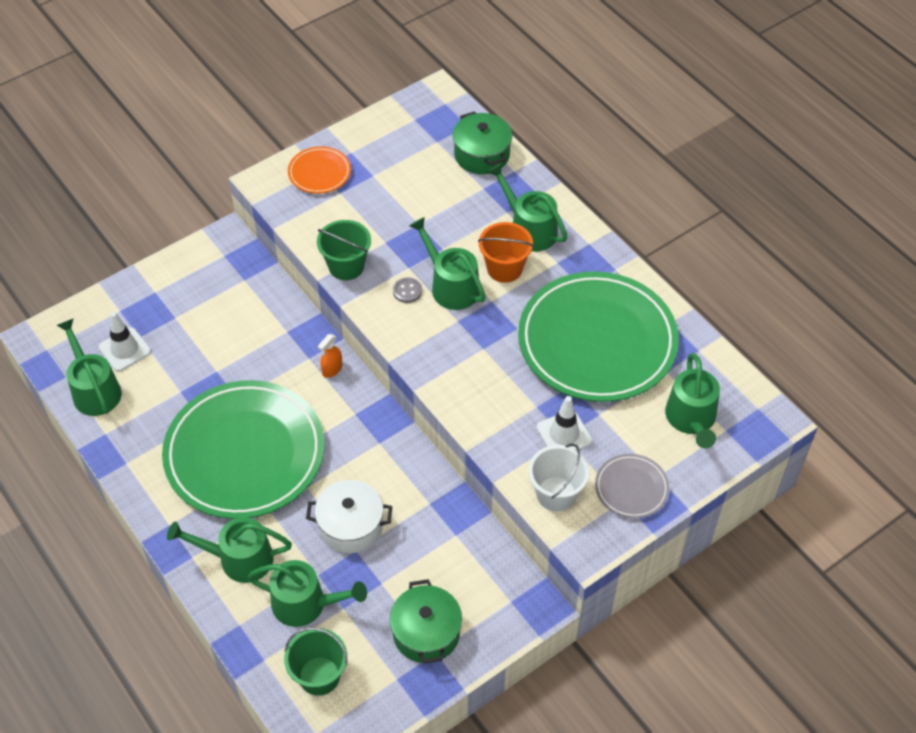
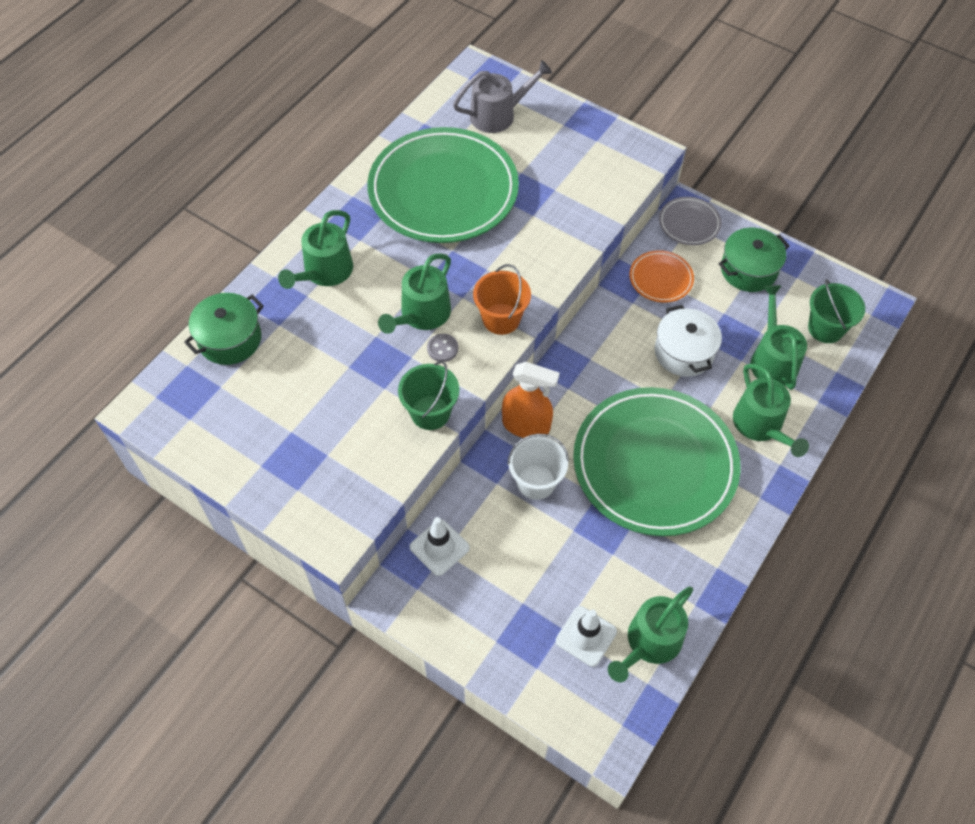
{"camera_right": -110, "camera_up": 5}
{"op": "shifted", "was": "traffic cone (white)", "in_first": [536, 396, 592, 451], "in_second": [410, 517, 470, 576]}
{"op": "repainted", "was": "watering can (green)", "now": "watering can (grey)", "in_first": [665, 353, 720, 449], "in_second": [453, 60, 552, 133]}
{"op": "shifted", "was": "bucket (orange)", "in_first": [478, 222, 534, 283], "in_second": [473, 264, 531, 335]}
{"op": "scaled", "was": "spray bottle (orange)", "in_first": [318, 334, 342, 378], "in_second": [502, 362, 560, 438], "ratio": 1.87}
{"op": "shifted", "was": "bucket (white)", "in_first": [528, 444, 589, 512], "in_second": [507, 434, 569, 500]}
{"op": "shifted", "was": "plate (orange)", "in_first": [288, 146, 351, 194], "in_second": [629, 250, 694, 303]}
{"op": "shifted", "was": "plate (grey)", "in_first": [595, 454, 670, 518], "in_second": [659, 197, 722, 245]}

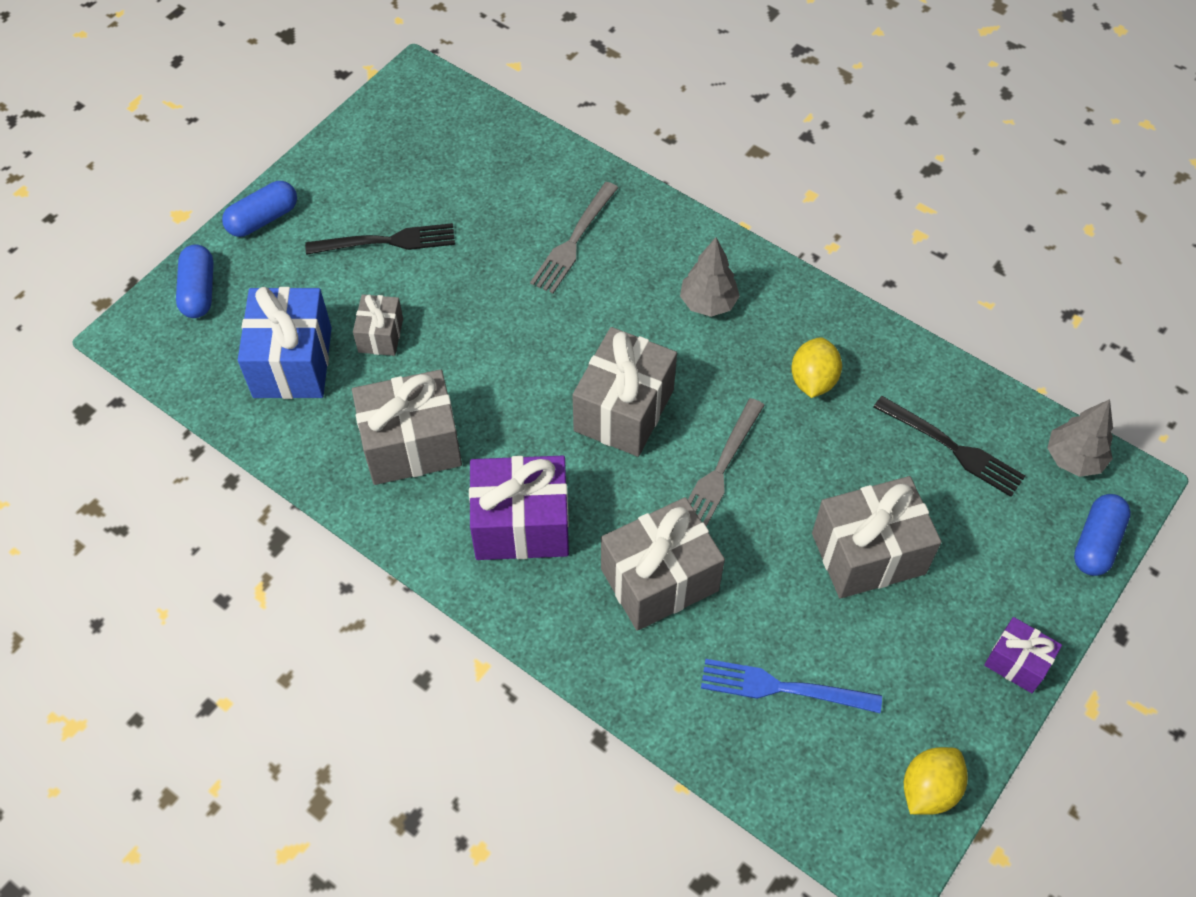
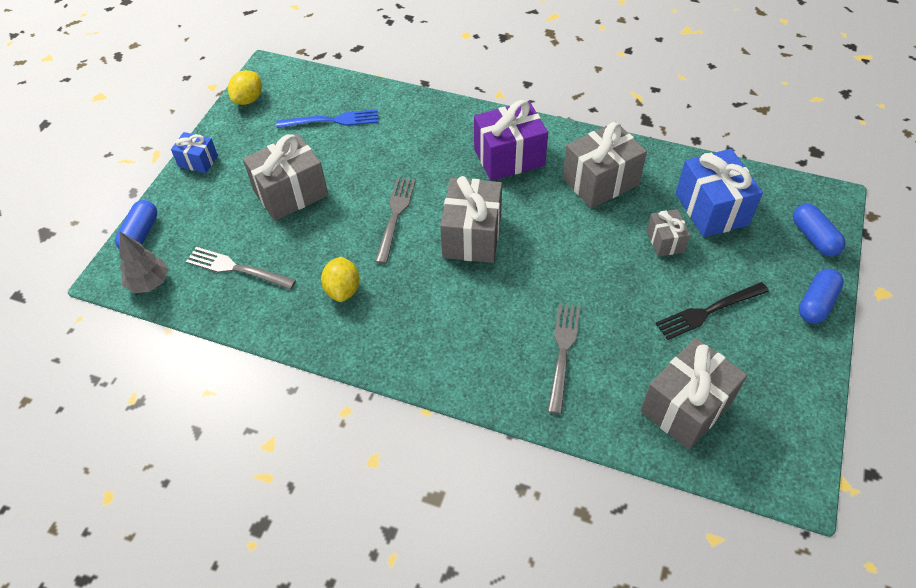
{"camera_right": 165, "camera_up": -5}
{"op": "repainted", "was": "gift (purple)", "now": "gift (blue)", "in_first": [984, 617, 1062, 693], "in_second": [171, 132, 218, 173]}
{"op": "repainted", "was": "fork (black)", "now": "fork (grey)", "in_first": [874, 396, 1025, 497], "in_second": [186, 247, 296, 290]}
{"op": "shifted", "was": "gift (grey)", "in_first": [601, 497, 725, 631], "in_second": [640, 338, 747, 450]}
{"op": "gone", "was": "tree (grey)", "in_first": [680, 237, 740, 317]}

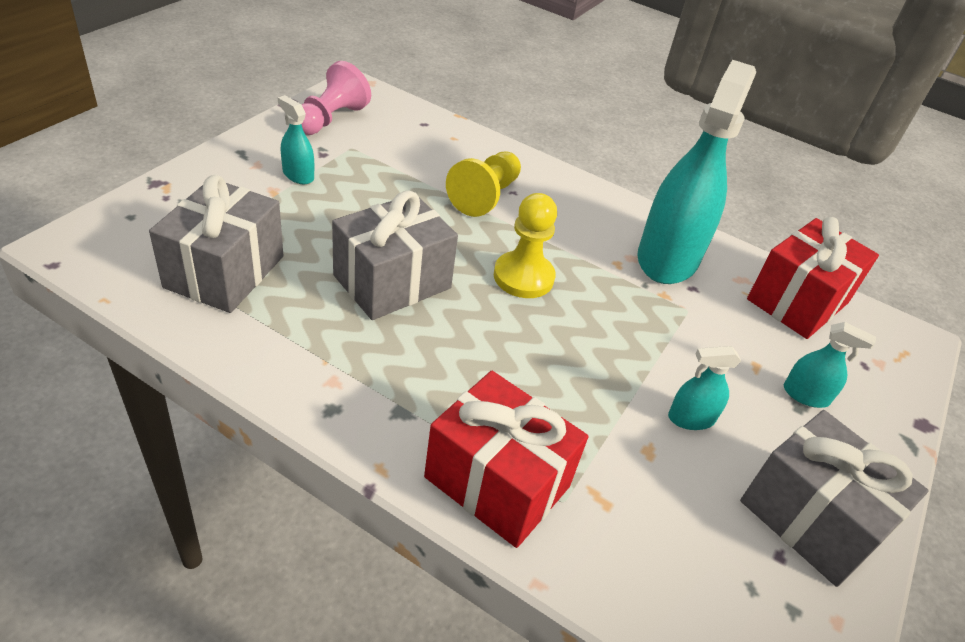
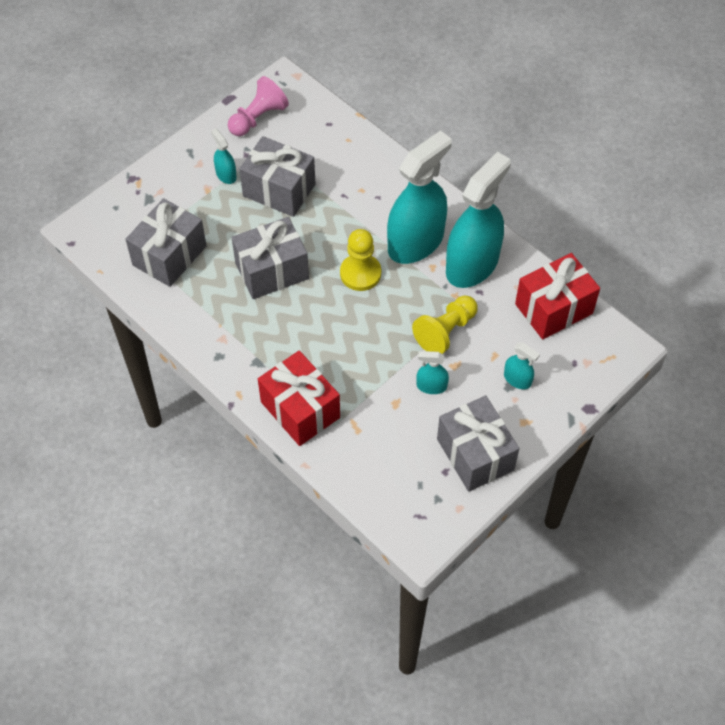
{"camera_right": 20, "camera_up": 15}
{"op": "new", "now": "gift (grey)", "in_second": [239, 136, 316, 217]}
{"op": "new", "now": "spray bottle (turquoise)", "in_second": [387, 130, 452, 264]}
{"op": "shifted", "was": "pawn (yellow)", "in_first": [446, 152, 521, 217], "in_second": [412, 295, 478, 354]}

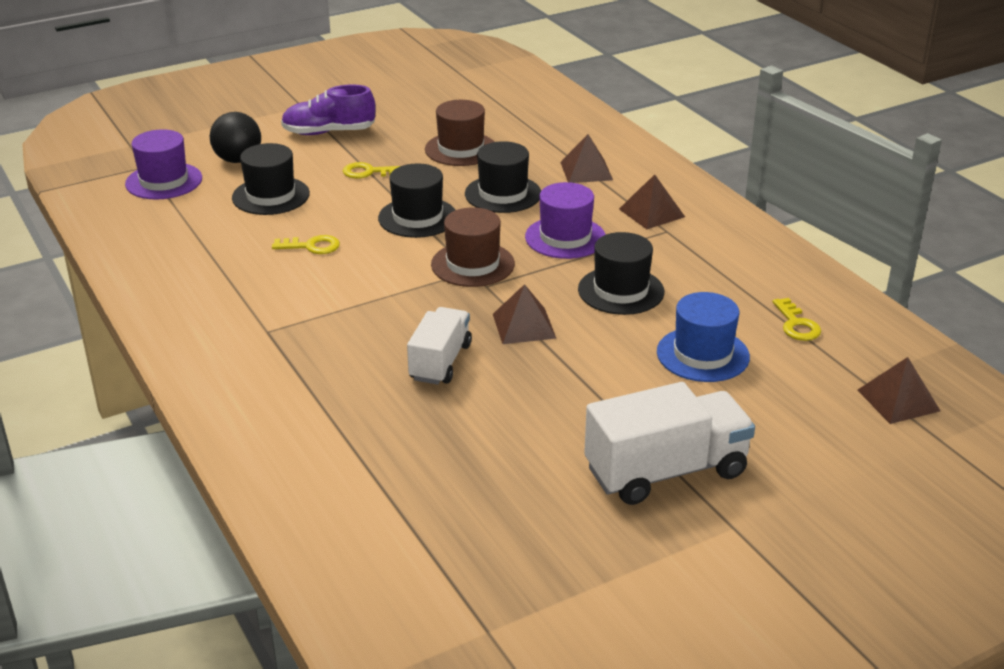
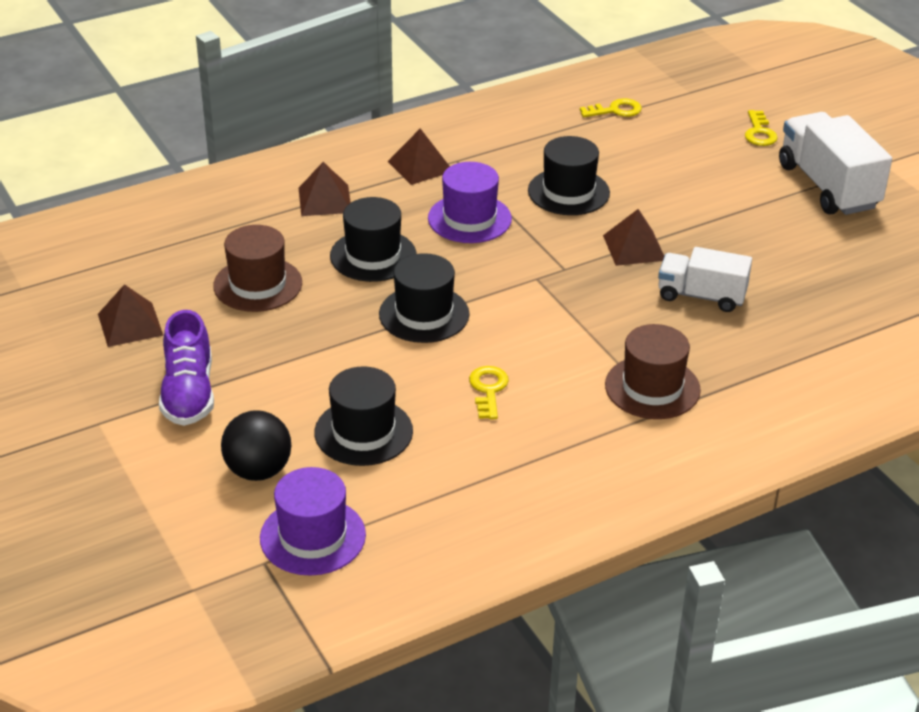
{"camera_right": -90, "camera_up": 5}
{"op": "shifted", "was": "pyramid (brown)", "in_first": [857, 357, 940, 424], "in_second": [98, 284, 164, 347]}
{"op": "shifted", "was": "hat (brown)", "in_first": [431, 207, 515, 287], "in_second": [605, 324, 701, 419]}
{"op": "shifted", "was": "key (yellow)", "in_first": [343, 162, 400, 179], "in_second": [745, 110, 778, 146]}
{"op": "gone", "was": "hat (blue)", "in_first": [657, 292, 750, 382]}

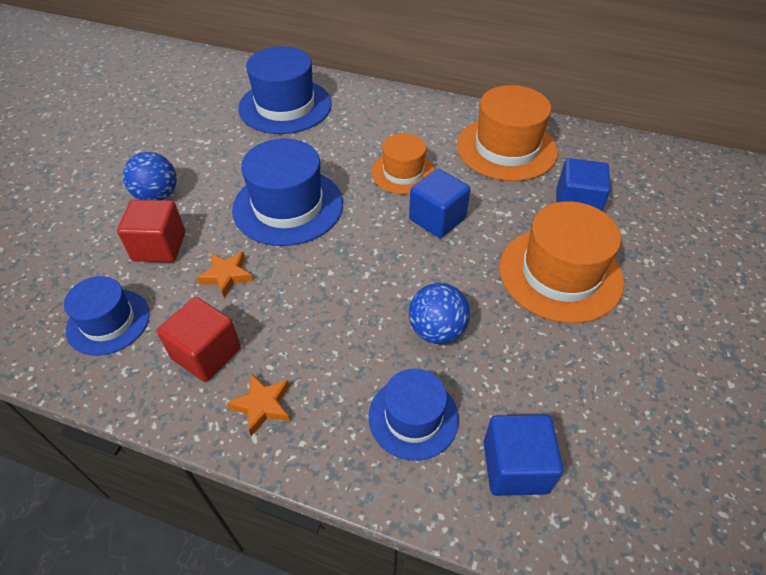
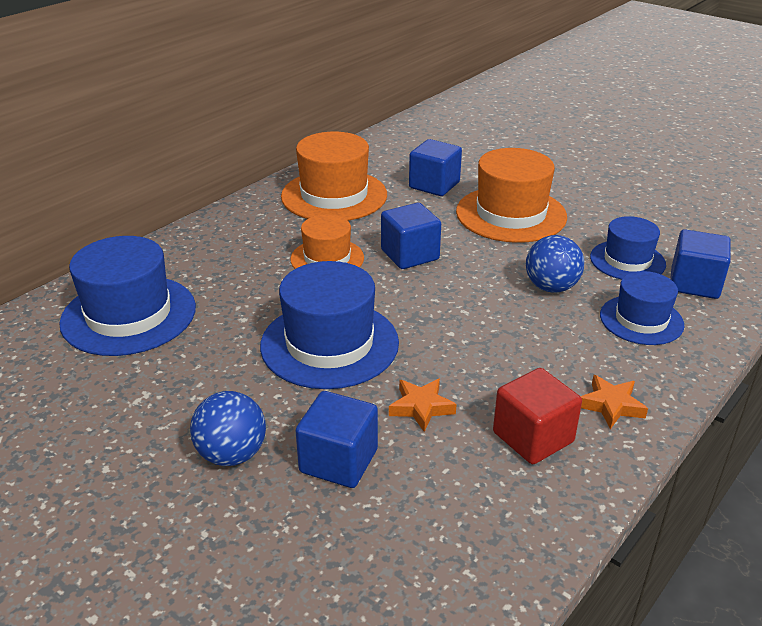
{"camera_right": -70, "camera_up": -15}
{"op": "repainted", "was": "cube (red)", "now": "cube (blue)", "in_first": [117, 200, 185, 262], "in_second": [296, 391, 378, 488]}
{"op": "shifted", "was": "hat (blue)", "in_first": [64, 276, 150, 356], "in_second": [590, 216, 666, 280]}

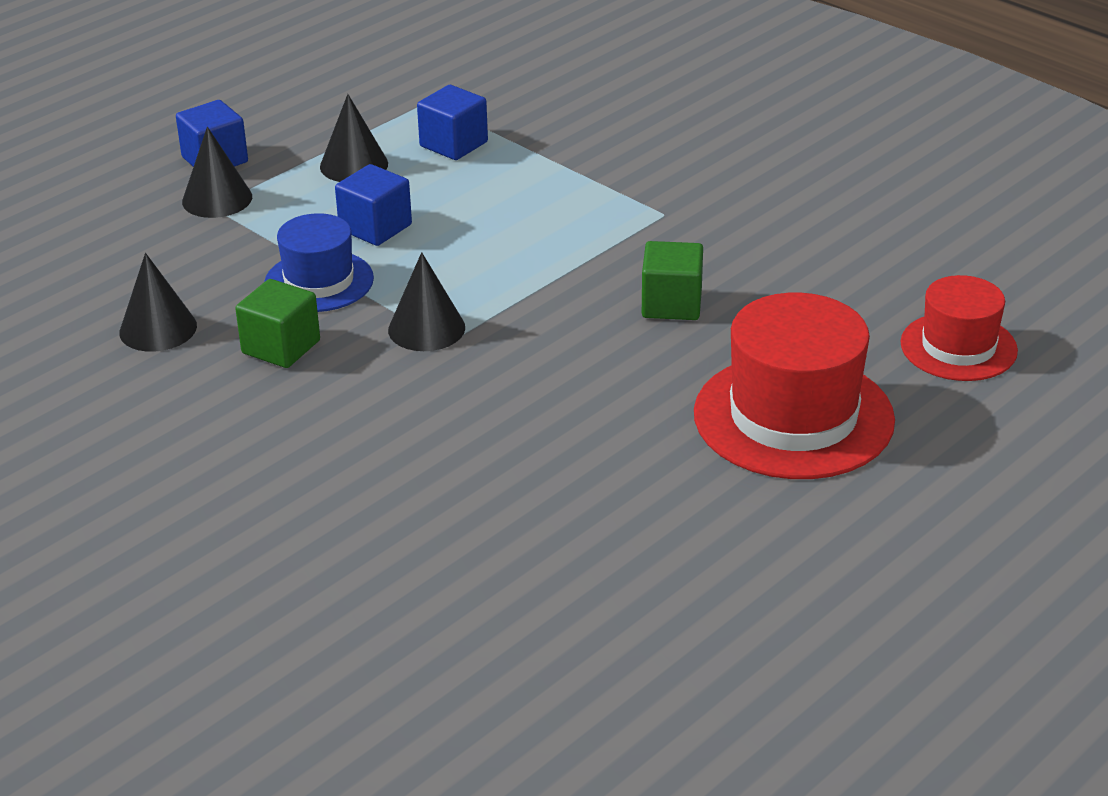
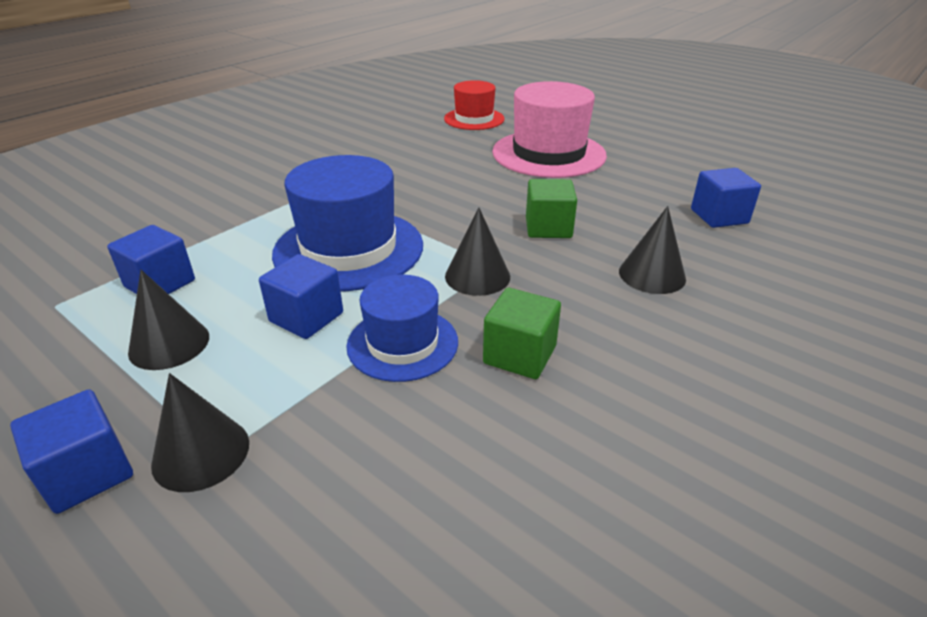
{"camera_right": -95, "camera_up": 0}
{"op": "new", "now": "hat (blue)", "in_second": [272, 155, 423, 291]}
{"op": "repainted", "was": "hat (red)", "now": "hat (pink)", "in_first": [694, 293, 895, 479], "in_second": [492, 81, 607, 178]}
{"op": "shifted", "was": "cube (green)", "in_first": [642, 241, 703, 320], "in_second": [526, 179, 577, 238]}
{"op": "shifted", "was": "cone (black)", "in_first": [119, 253, 197, 352], "in_second": [619, 206, 686, 294]}
{"op": "new", "now": "cube (blue)", "in_second": [691, 168, 761, 228]}

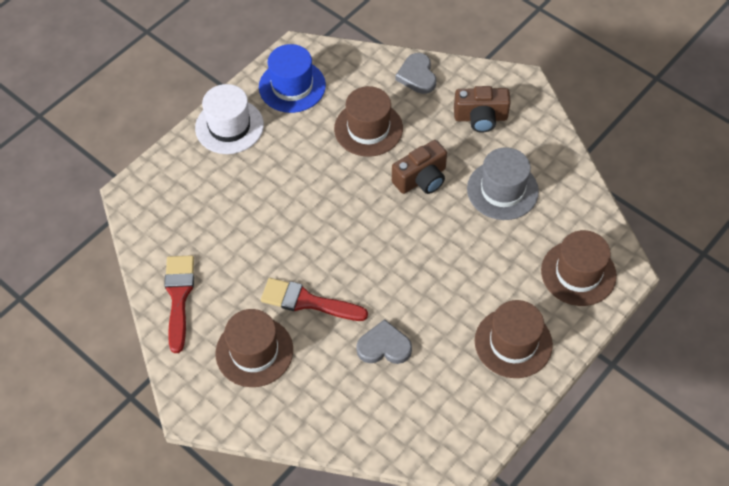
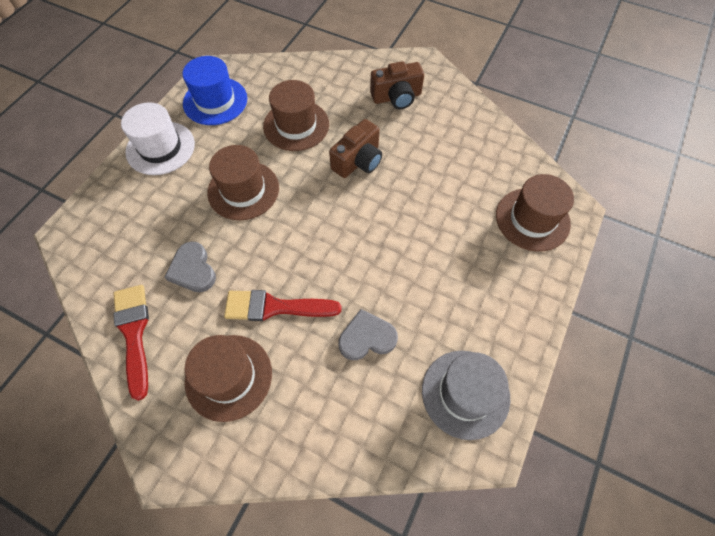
{"camera_right": -15, "camera_up": 5}
{"op": "shifted", "was": "heart (grey)", "in_first": [395, 53, 436, 94], "in_second": [164, 241, 216, 292]}
{"op": "shifted", "was": "hat (brown)", "in_first": [475, 300, 553, 378], "in_second": [207, 145, 279, 220]}
{"op": "shifted", "was": "hat (grey)", "in_first": [467, 147, 539, 220], "in_second": [422, 351, 510, 440]}

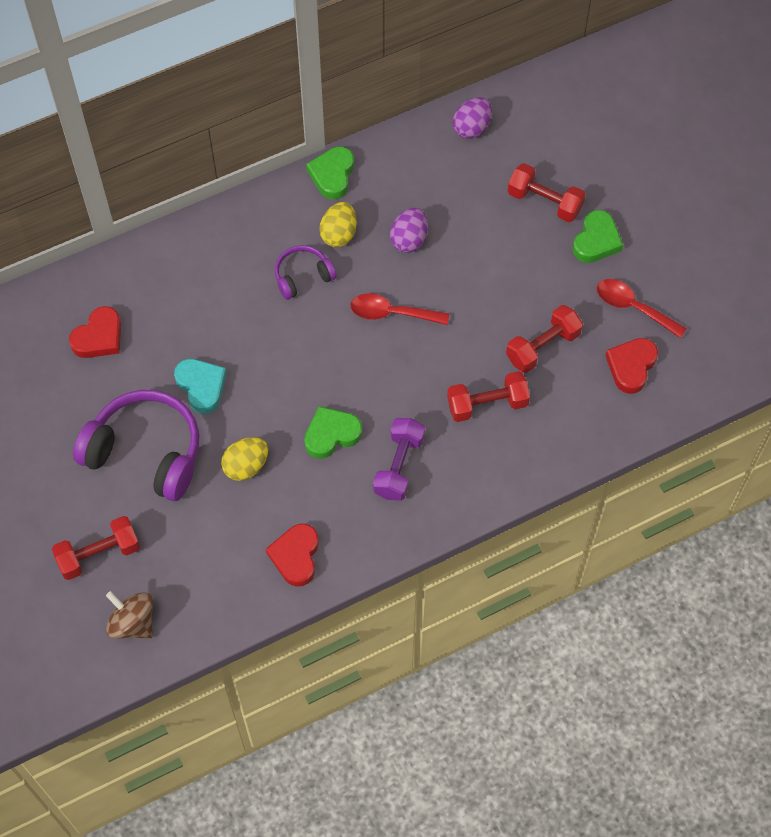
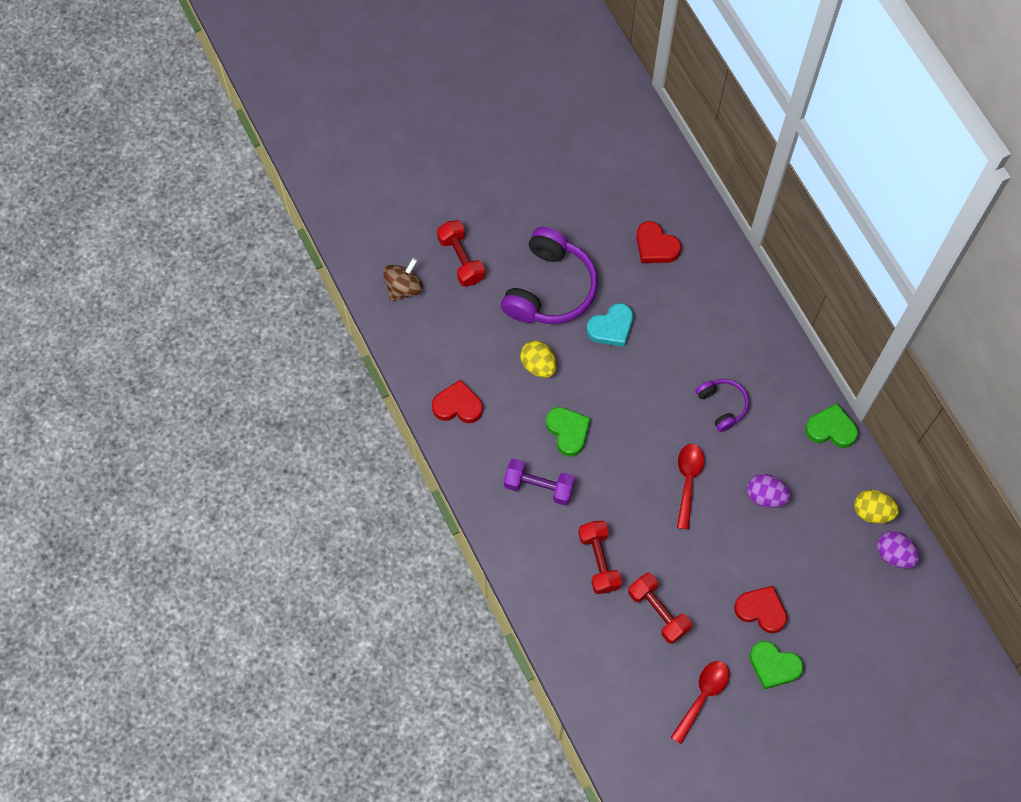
{"camera_right": 90, "camera_up": 5}
{"op": "shifted", "was": "heart (red)", "in_first": [605, 338, 658, 394], "in_second": [734, 586, 787, 633]}
{"op": "shifted", "was": "egg (yellow)", "in_first": [319, 202, 357, 247], "in_second": [854, 490, 899, 524]}
{"op": "gone", "was": "dumbbell (red)", "in_first": [508, 163, 585, 222]}

